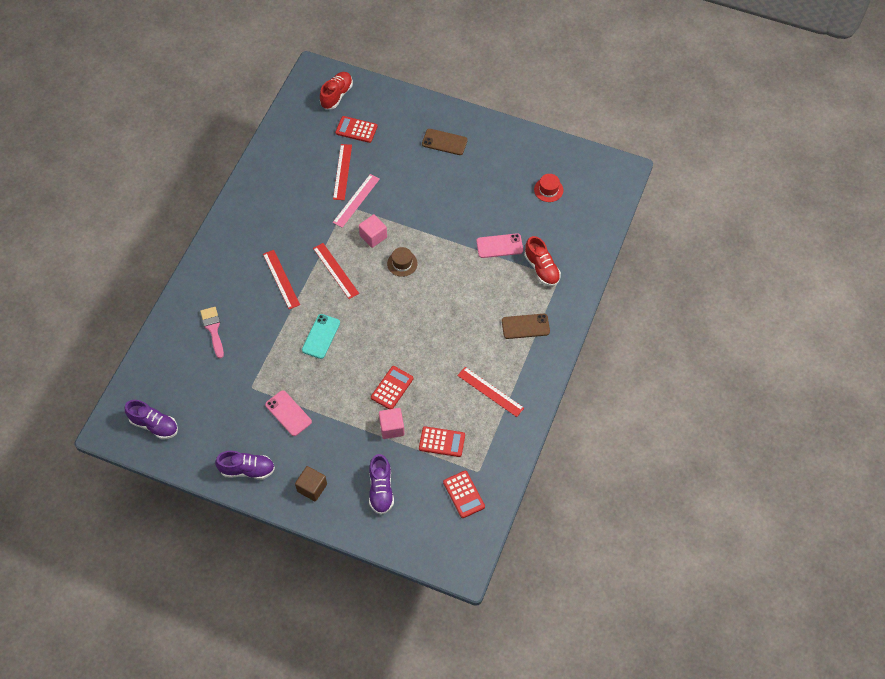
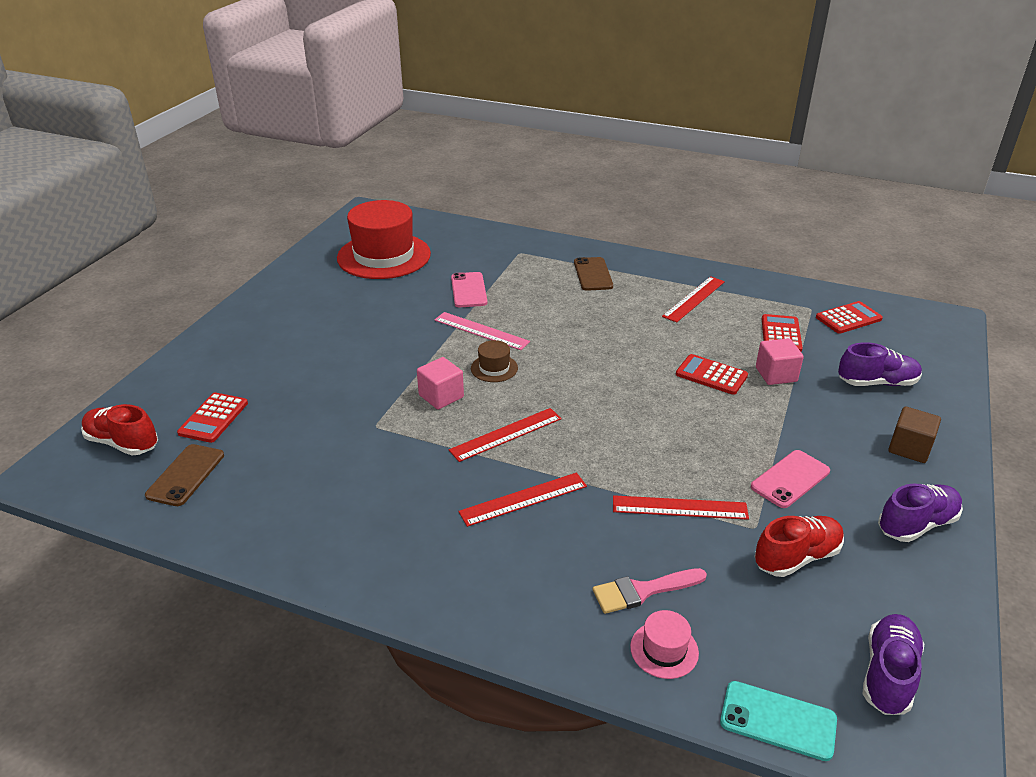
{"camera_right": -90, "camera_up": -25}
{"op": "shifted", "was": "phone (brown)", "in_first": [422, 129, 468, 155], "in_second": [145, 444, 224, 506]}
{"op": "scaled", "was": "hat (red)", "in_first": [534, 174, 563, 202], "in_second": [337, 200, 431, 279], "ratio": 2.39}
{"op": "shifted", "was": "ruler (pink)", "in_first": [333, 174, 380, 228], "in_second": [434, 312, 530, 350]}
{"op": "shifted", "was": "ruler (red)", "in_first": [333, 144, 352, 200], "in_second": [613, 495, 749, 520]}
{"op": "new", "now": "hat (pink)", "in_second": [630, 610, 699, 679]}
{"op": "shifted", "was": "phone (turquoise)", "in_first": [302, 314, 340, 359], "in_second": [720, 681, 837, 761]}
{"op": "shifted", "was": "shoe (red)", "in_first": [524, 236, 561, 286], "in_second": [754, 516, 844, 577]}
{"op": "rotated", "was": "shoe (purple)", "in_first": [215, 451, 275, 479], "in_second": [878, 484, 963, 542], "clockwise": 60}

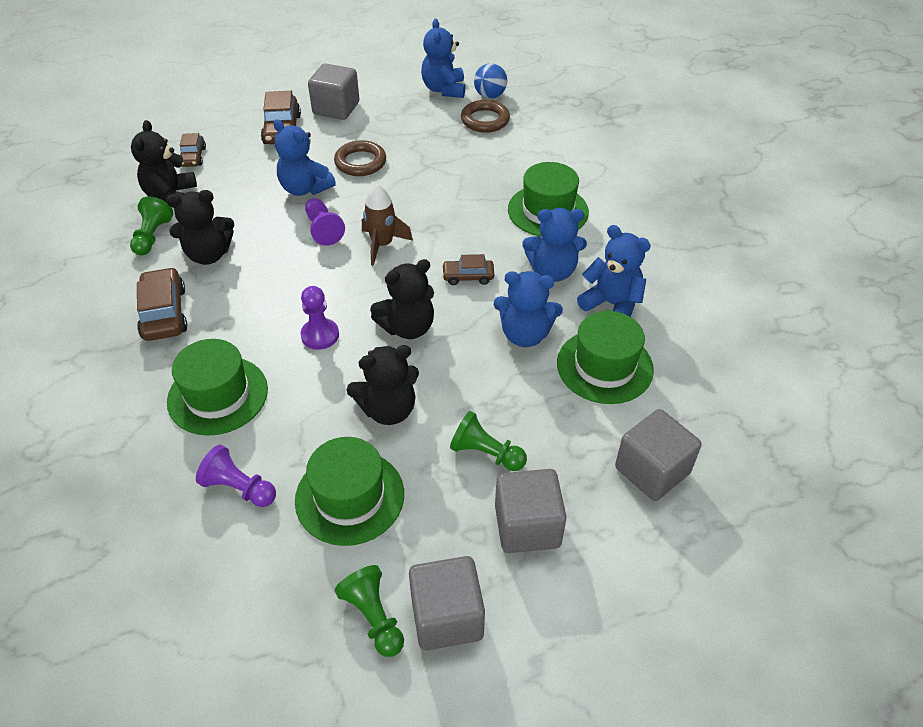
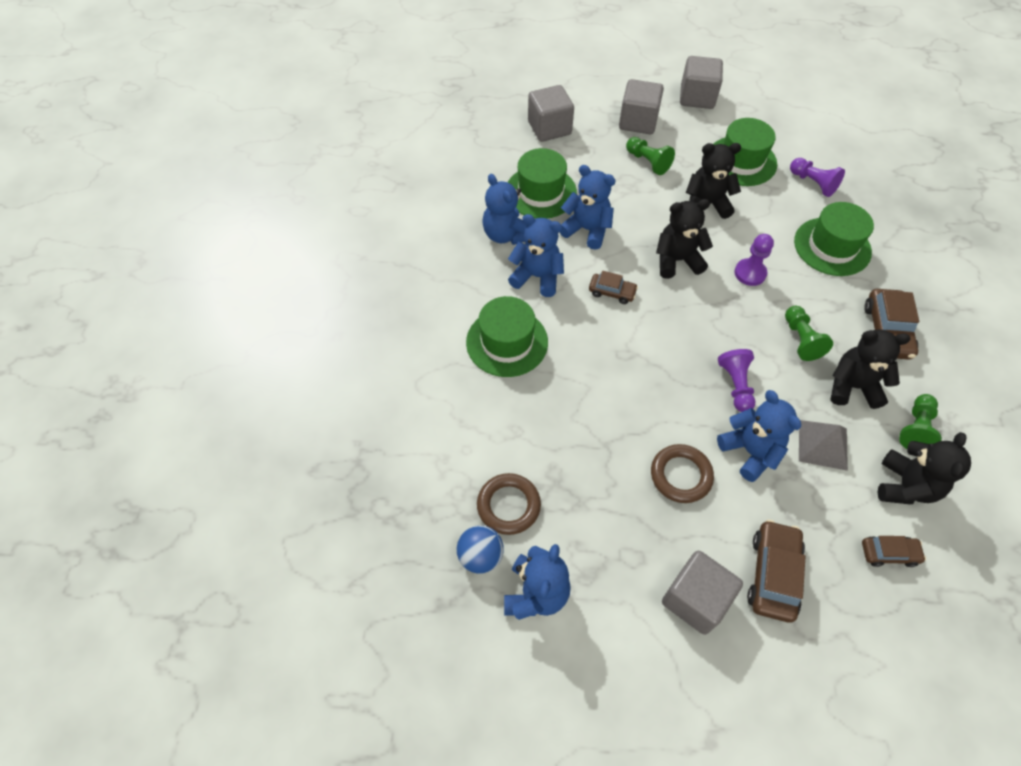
{"camera_right": -160, "camera_up": 10}
{"op": "shifted", "was": "pawn (green)", "in_first": [335, 565, 404, 657], "in_second": [785, 306, 833, 361]}
{"op": "new", "now": "pyramid (grey)", "in_second": [799, 420, 848, 471]}
{"op": "rotated", "was": "car (brown)", "in_first": [180, 133, 206, 167], "in_second": [862, 536, 926, 567], "clockwise": 75}
{"op": "gone", "was": "rocket (brown)", "in_first": [362, 184, 413, 266]}

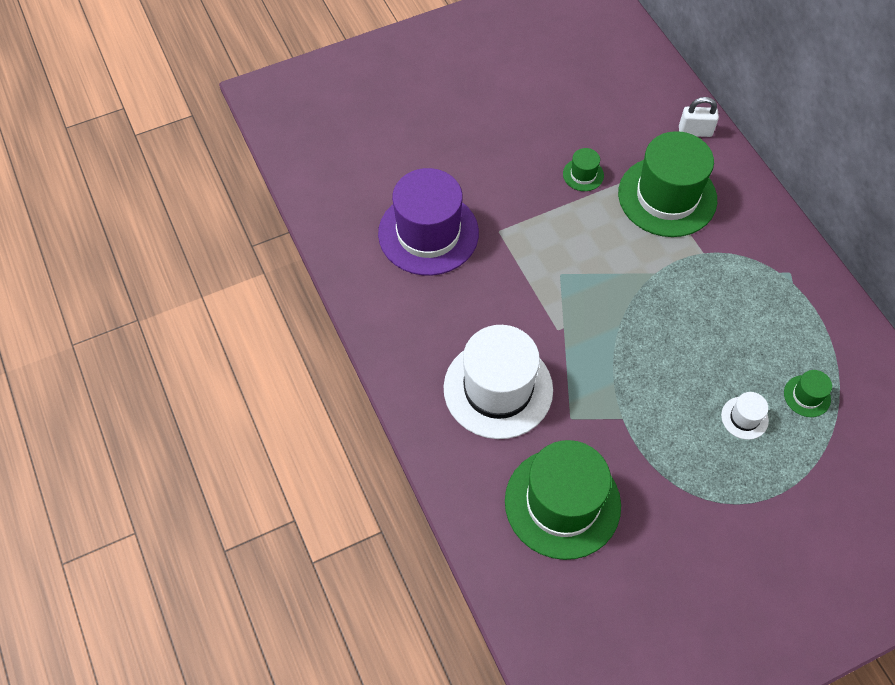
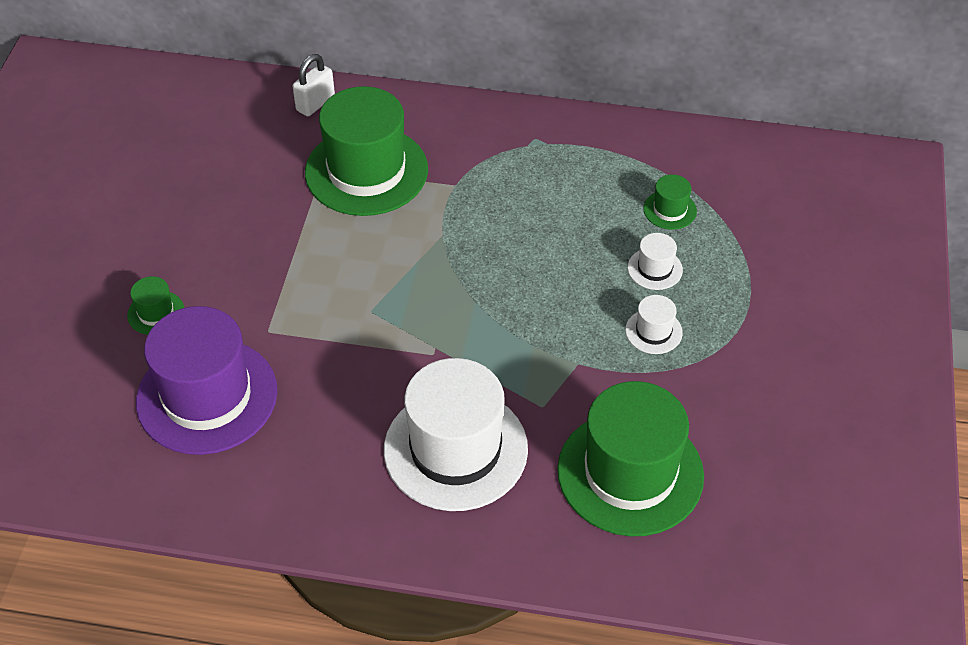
{"camera_right": -55, "camera_up": -10}
{"op": "shifted", "was": "hat (green)", "in_first": [563, 148, 604, 191], "in_second": [127, 276, 184, 335]}
{"op": "new", "now": "hat (white)", "in_second": [625, 295, 683, 354]}

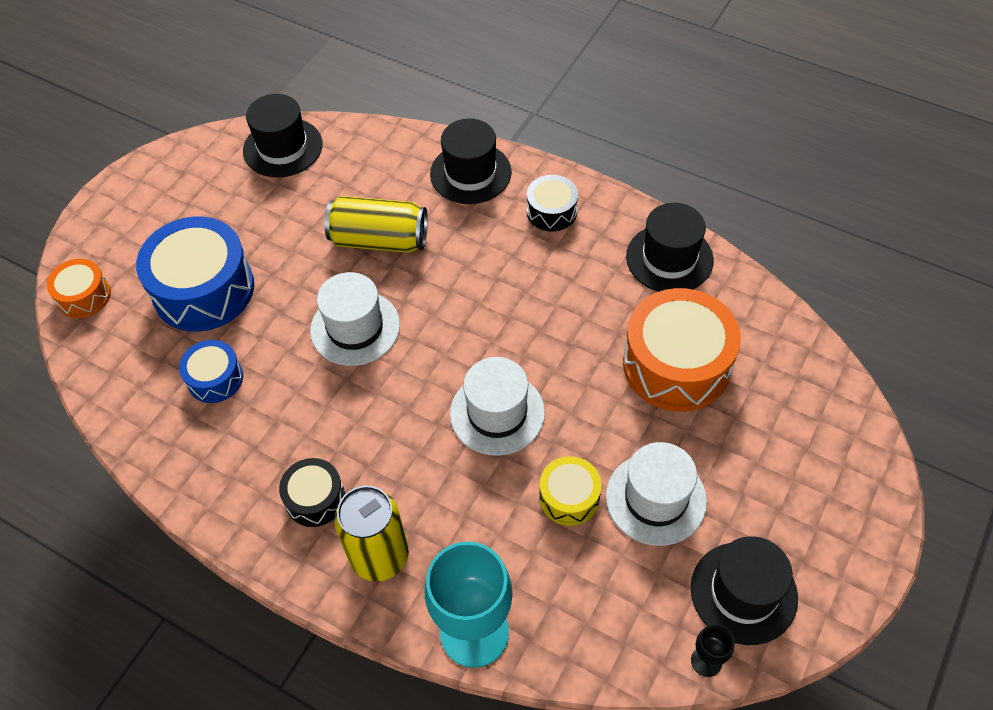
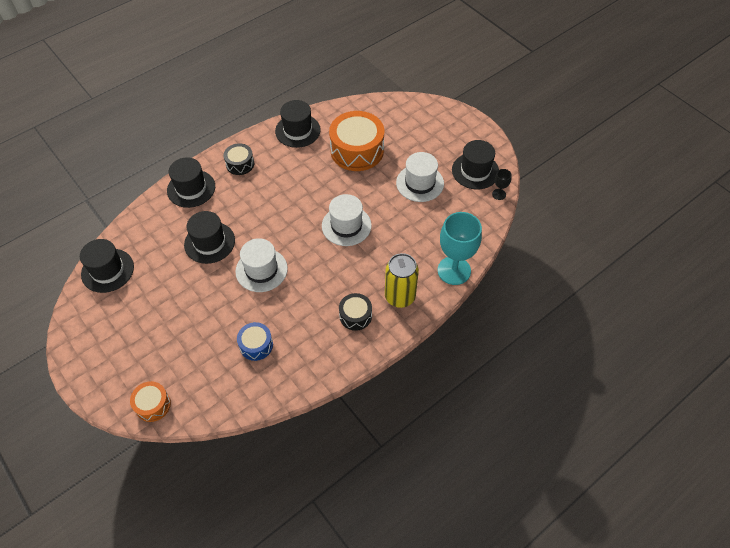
{"camera_right": -70, "camera_up": 0}
{"op": "swapped", "was": "can (yellow)", "now": "hat (black)", "in_first": [325, 196, 428, 253], "in_second": [184, 211, 235, 264]}
{"op": "gone", "was": "drum (blue)", "in_first": [136, 217, 254, 332]}
{"op": "gone", "was": "drum (yellow)", "in_first": [539, 456, 601, 526]}

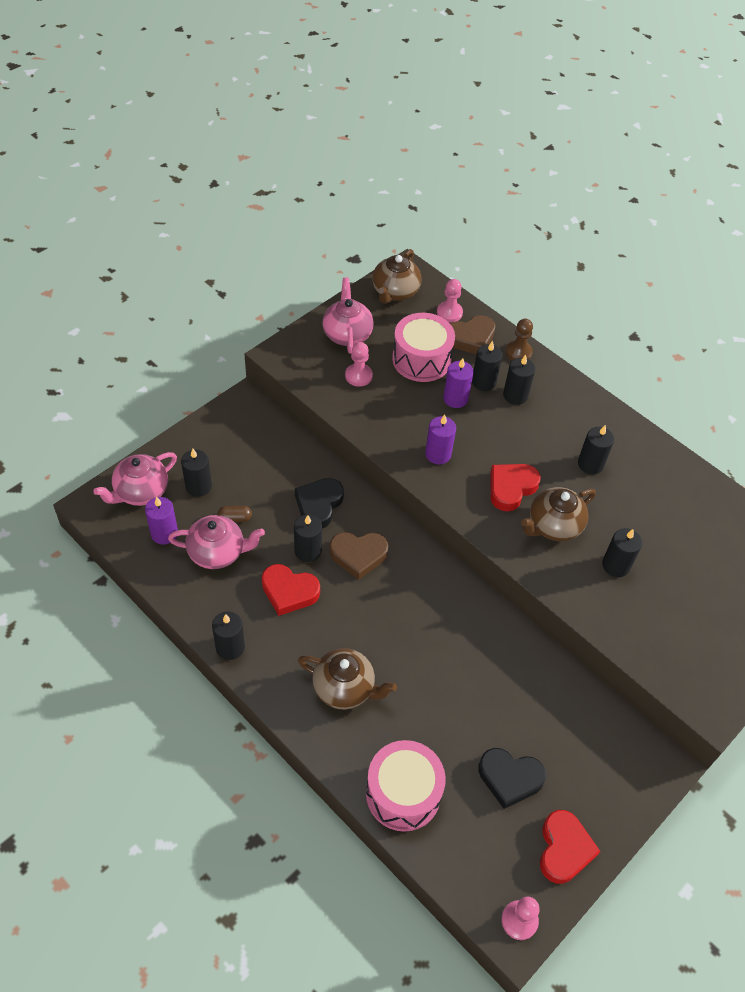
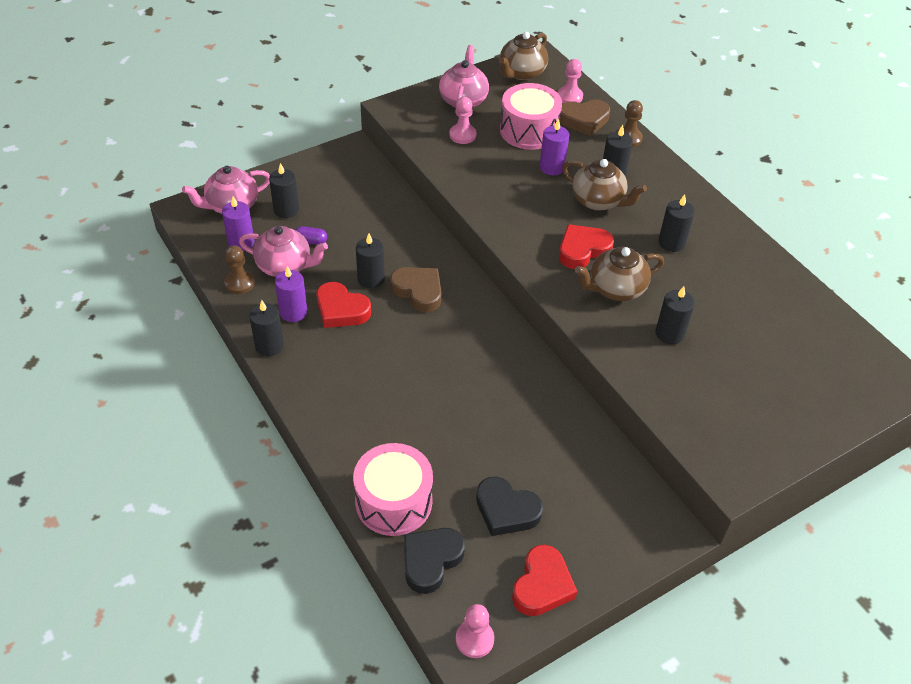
{"camera_right": 15, "camera_up": -5}
{"op": "new", "now": "pawn (brown)", "in_second": [224, 245, 255, 294]}
{"op": "shifted", "was": "candle (purple)", "in_first": [425, 414, 456, 464], "in_second": [275, 266, 307, 322]}
{"op": "repainted", "was": "capsule (brown)", "now": "capsule (purple)", "in_first": [217, 505, 252, 522], "in_second": [296, 226, 327, 245]}
{"op": "rotated", "was": "heart (brown)", "in_first": [329, 532, 388, 580], "in_second": [390, 267, 441, 312], "clockwise": -150}
{"op": "shifted", "was": "heart (black)", "in_first": [295, 478, 344, 529], "in_second": [404, 528, 465, 594]}
{"op": "shifted", "was": "teapot (brown)", "in_first": [298, 648, 397, 709], "in_second": [562, 159, 647, 211]}
{"op": "gone", "was": "candle (black)", "in_first": [472, 341, 503, 391]}

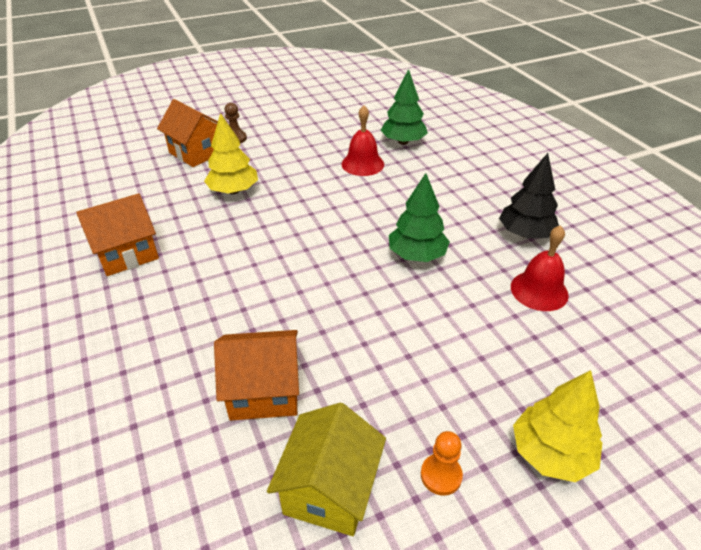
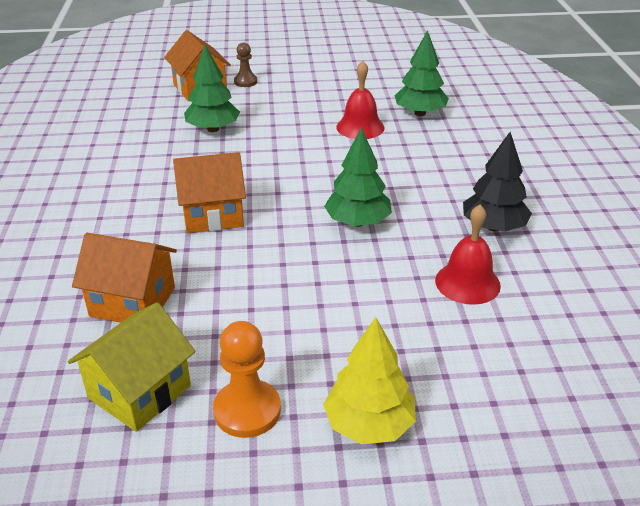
{"camera_right": 20, "camera_up": -5}
{"op": "shifted", "was": "house (orange)", "in_first": [76, 193, 159, 276], "in_second": [173, 152, 246, 233]}
{"op": "repainted", "was": "tree (yellow)", "now": "tree (green)", "in_first": [204, 113, 258, 194], "in_second": [184, 45, 240, 132]}
{"op": "scaled", "was": "pawn (orange)", "in_first": [421, 431, 463, 496], "in_second": [213, 321, 281, 438], "ratio": 1.58}

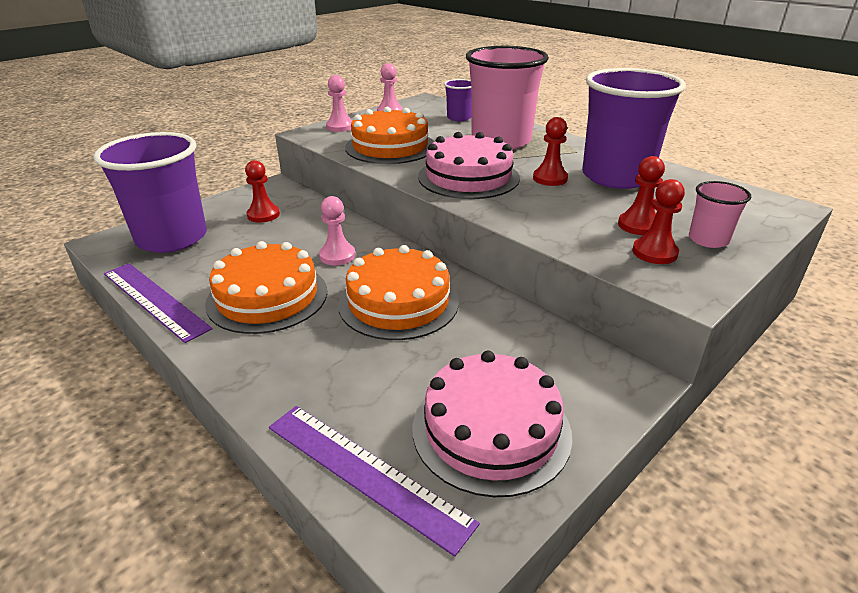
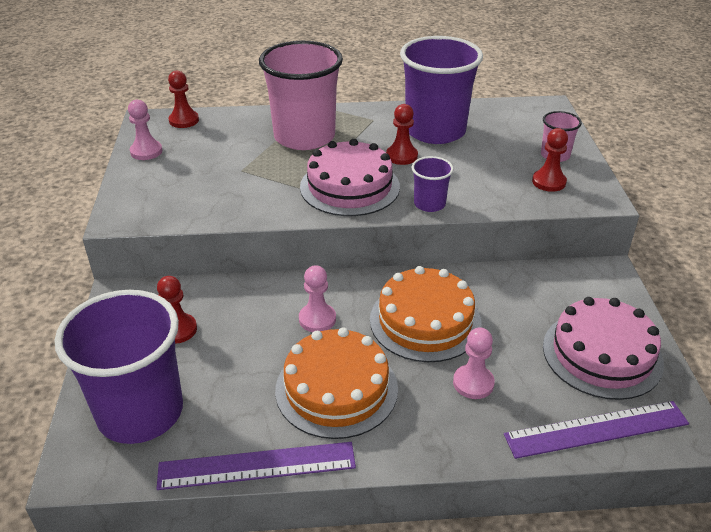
{"camera_right": -50, "camera_up": 5}
{"op": "shifted", "was": "pawn (red)", "in_first": [618, 156, 665, 235], "in_second": [168, 71, 199, 128]}
{"op": "shifted", "was": "cup (purple)", "in_first": [444, 79, 472, 121], "in_second": [412, 156, 454, 212]}
{"op": "shifted", "was": "pawn (pink)", "in_first": [326, 75, 352, 132], "in_second": [453, 327, 495, 399]}
{"op": "gone", "was": "cake (orange)", "in_first": [345, 107, 434, 164]}

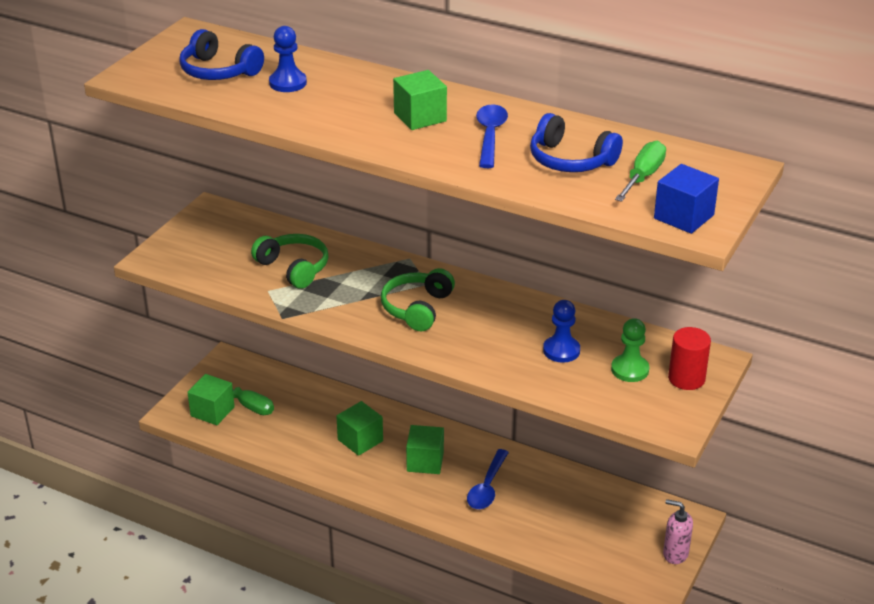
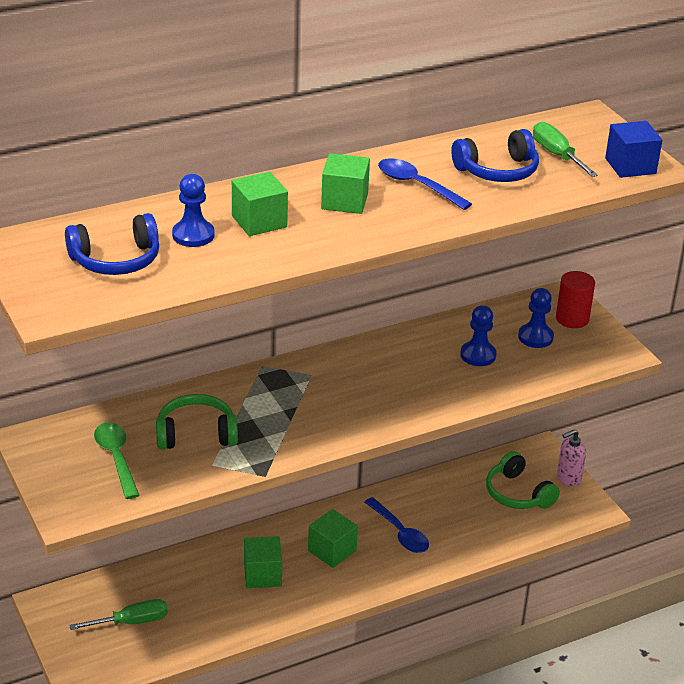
{"camera_right": -55, "camera_up": 0}
{"op": "new", "now": "spoon (green)", "in_second": [94, 422, 140, 499]}
{"op": "shifted", "was": "cube (green)", "in_first": [187, 374, 235, 425], "in_second": [232, 172, 288, 236]}
{"op": "shifted", "was": "headphones (green)", "in_first": [381, 268, 455, 331], "in_second": [486, 451, 560, 509]}
{"op": "repainted", "was": "pawn (green)", "now": "pawn (blue)", "in_first": [611, 318, 649, 382], "in_second": [518, 288, 554, 348]}

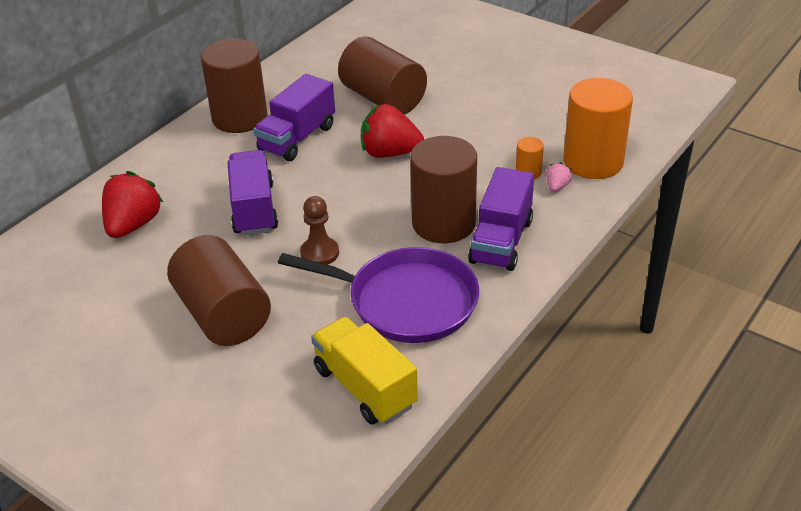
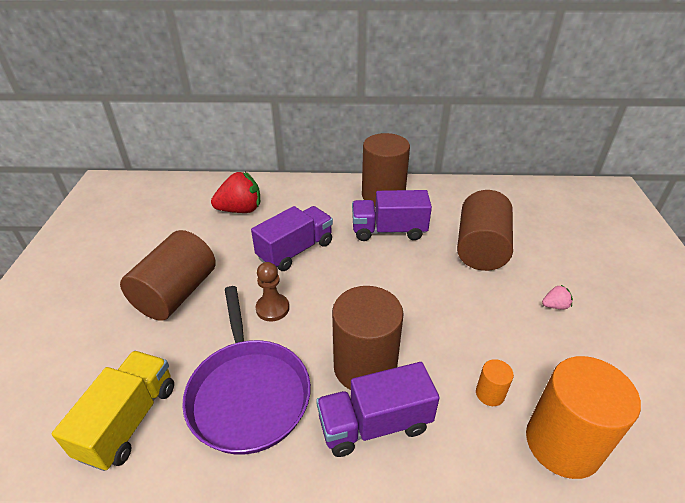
{"camera_right": 55, "camera_up": 0}
{"op": "shifted", "was": "strawberry (pink)", "in_first": [546, 162, 572, 192], "in_second": [542, 285, 573, 310]}
{"op": "gone", "was": "strawberry (red)", "in_first": [361, 104, 424, 158]}

